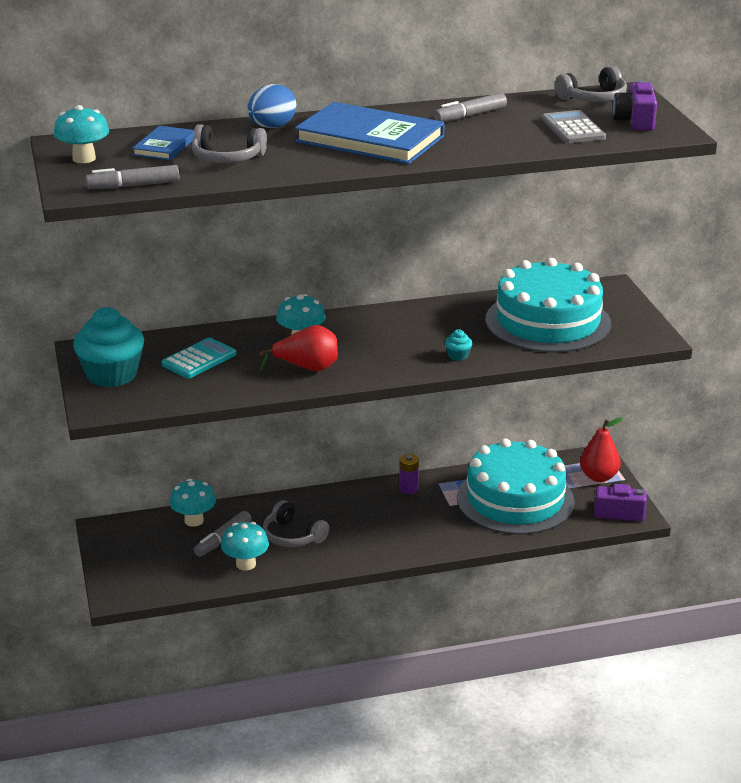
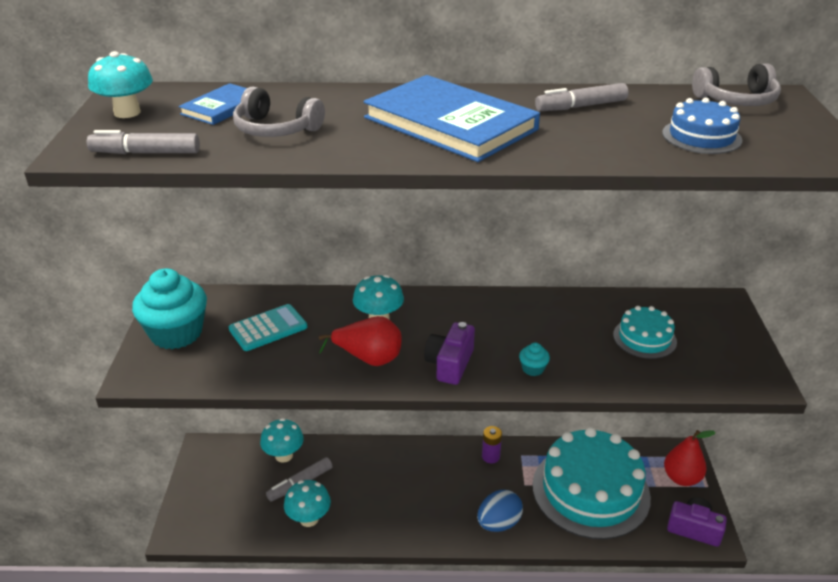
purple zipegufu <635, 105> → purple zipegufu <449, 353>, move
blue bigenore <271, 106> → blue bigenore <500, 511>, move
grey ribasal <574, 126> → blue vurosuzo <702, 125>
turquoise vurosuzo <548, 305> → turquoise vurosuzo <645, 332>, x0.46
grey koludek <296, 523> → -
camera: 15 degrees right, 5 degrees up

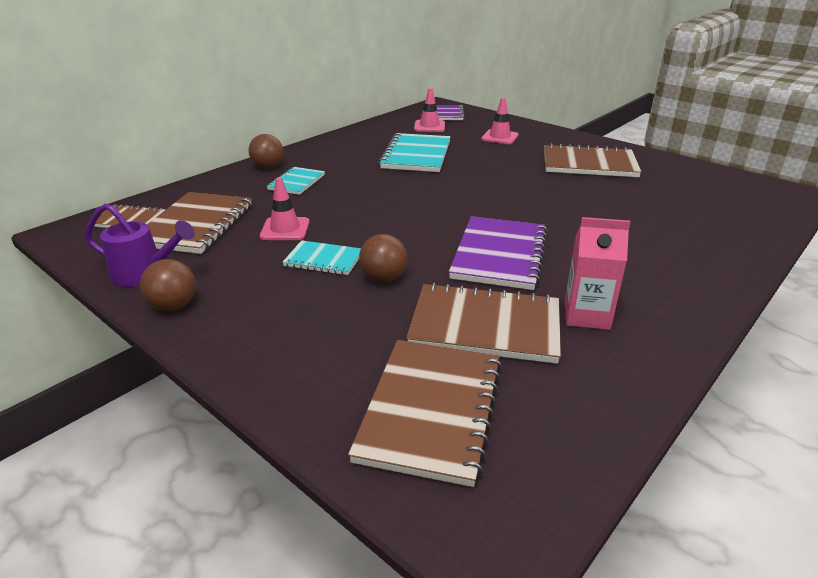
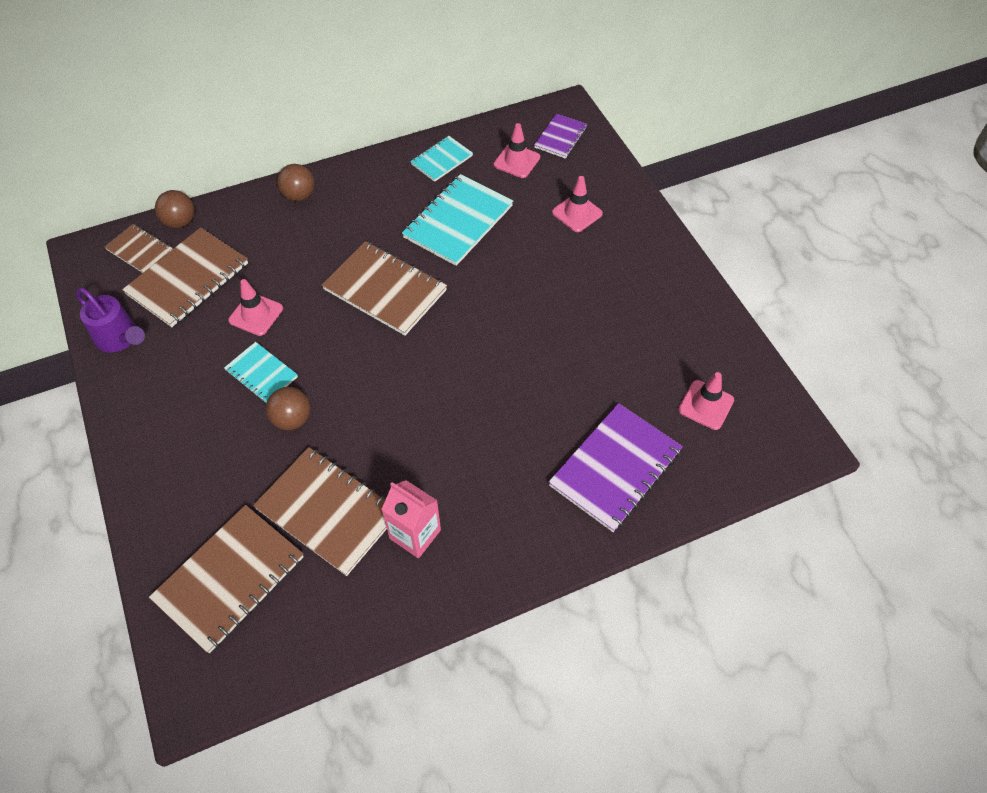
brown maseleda <593, 160> → brown maseleda <384, 288>, move
turquoise maseleda <296, 181> → turquoise maseleda <441, 159>, move
purple maseleda <498, 253> → purple maseleda <615, 467>, move
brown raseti <168, 285> → brown raseti <174, 209>, move
- → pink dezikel <706, 401>
camera: 25 degrees right, 25 degrees up

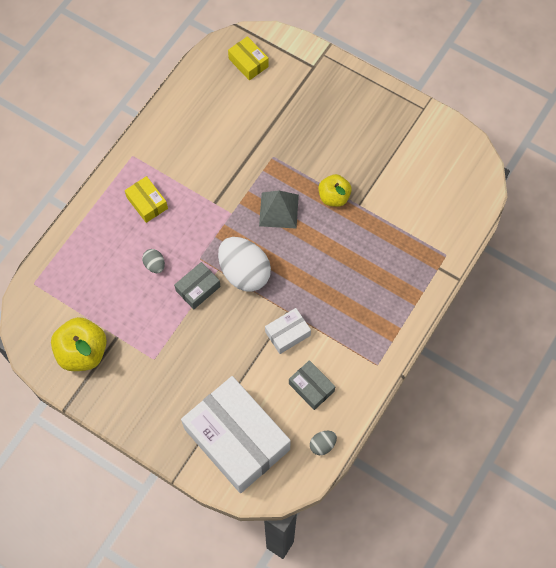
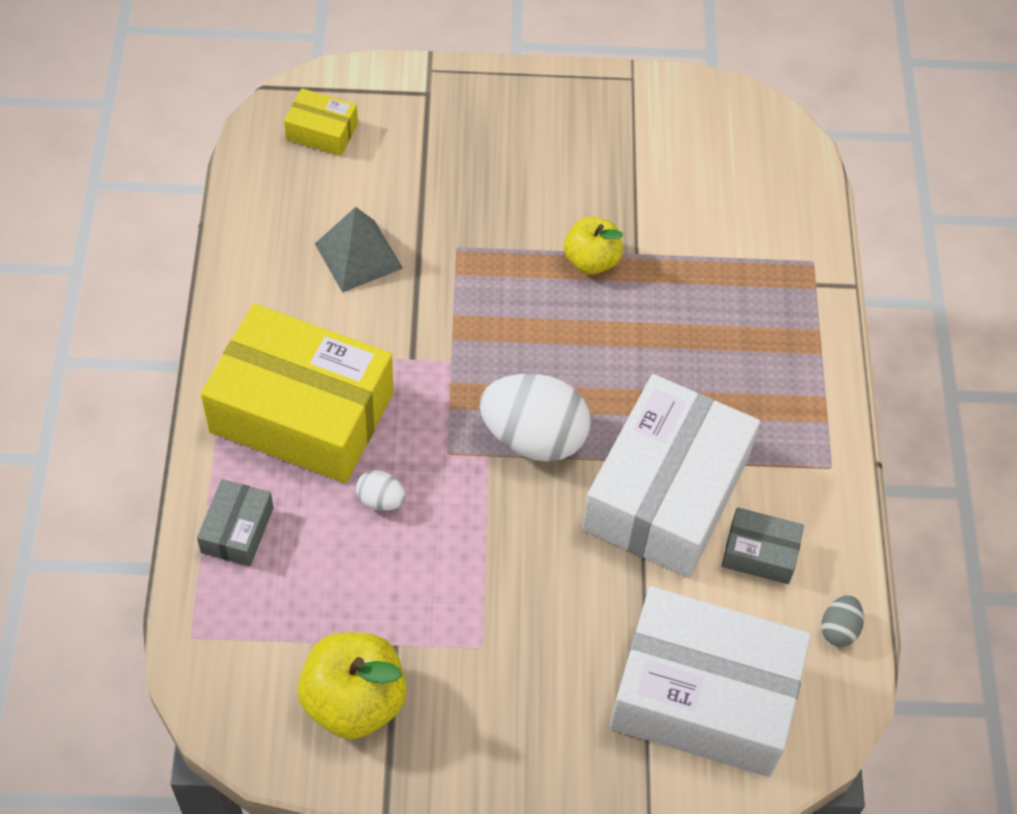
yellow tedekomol <146, 199> → yellow tedekomol <297, 393>, x2.28
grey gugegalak <279, 209> → grey gugegalak <359, 250>, move
grey bigenore <153, 261> → white bigenore <381, 490>
grey tedekomol <197, 285> → grey tedekomol <235, 522>, move
white tedekomol <288, 331> → white tedekomol <671, 476>, x2.28
camera: 35 degrees left, 10 degrees down

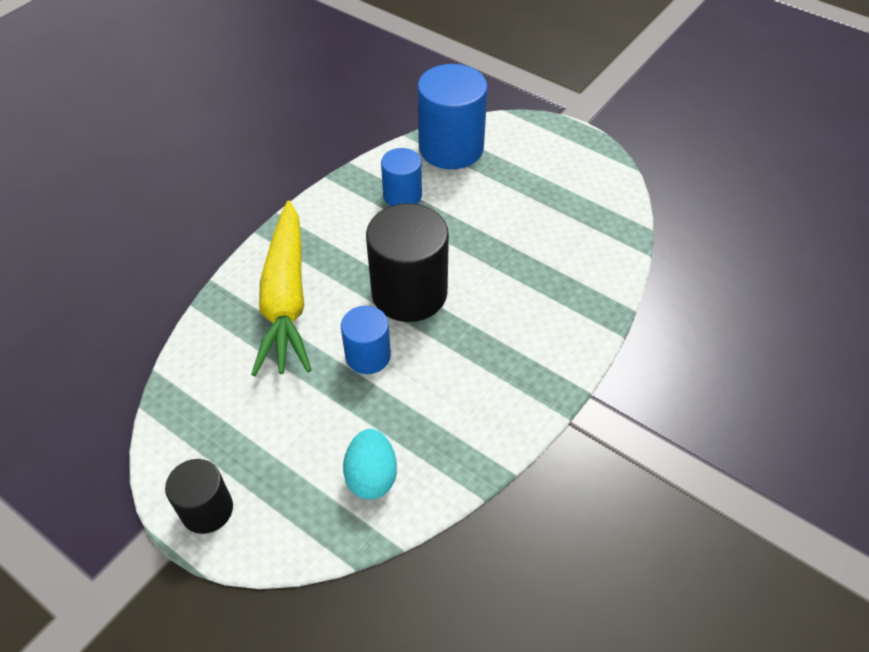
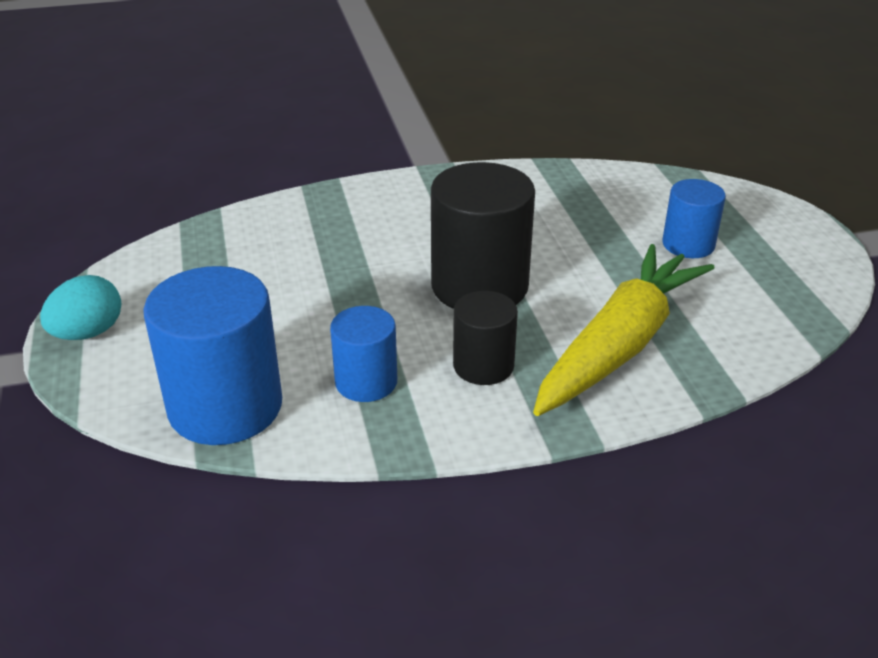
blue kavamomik <366, 340> → blue kavamomik <694, 218>, move
turquoise bigenore <370, 464> → turquoise bigenore <80, 307>, move
black kavamomik <199, 496> → black kavamomik <485, 338>, move
camera: 140 degrees left, 15 degrees down

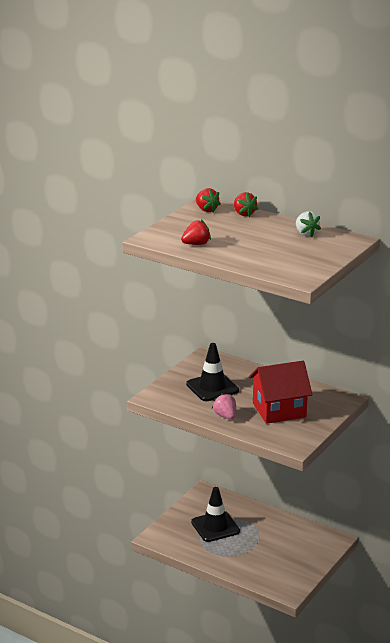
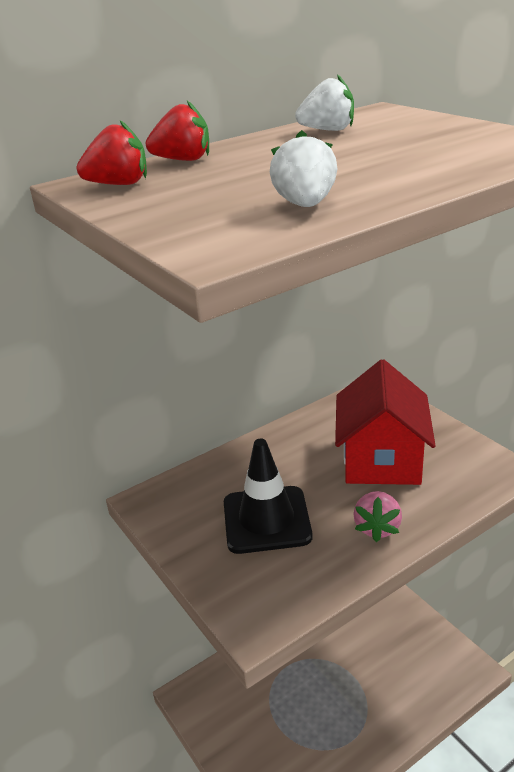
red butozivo <196, 232> → white butozivo <304, 168>
pink butozivo <224, 406> → pink butozivo <377, 516>, 75 degrees counterclockwise
black dezikel <215, 514> → -
camera: 65 degrees left, 5 degrees up

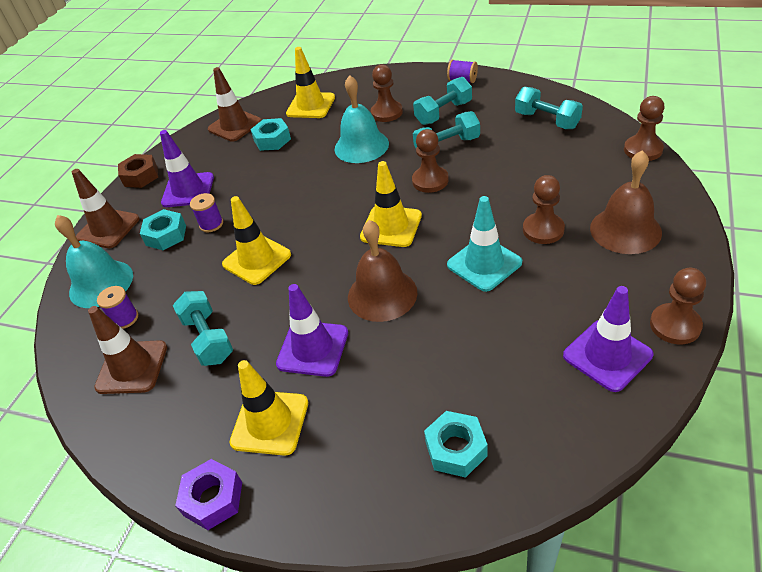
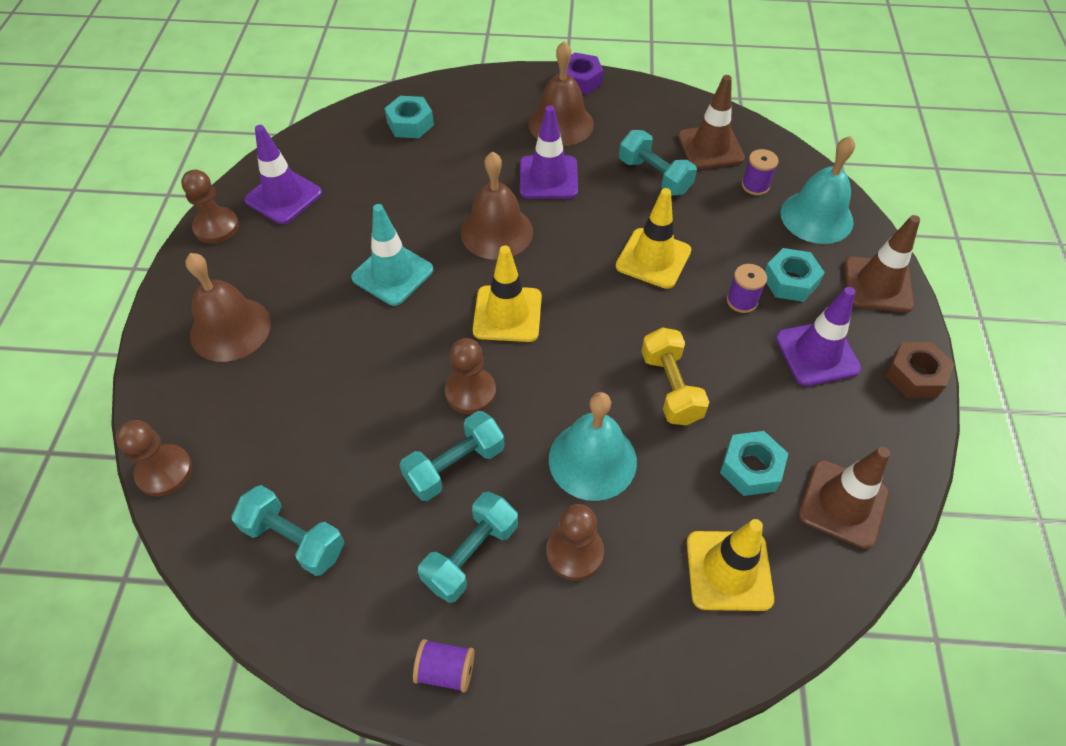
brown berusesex <544, 209> → -
yellow dezikel <268, 408> → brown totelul <561, 93>
- → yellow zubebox <675, 376>
camera: 160 degrees right, 10 degrees up

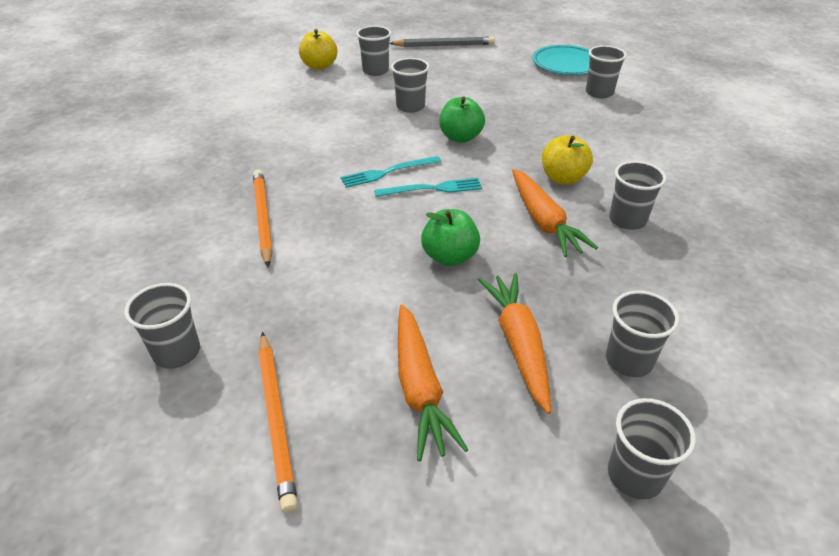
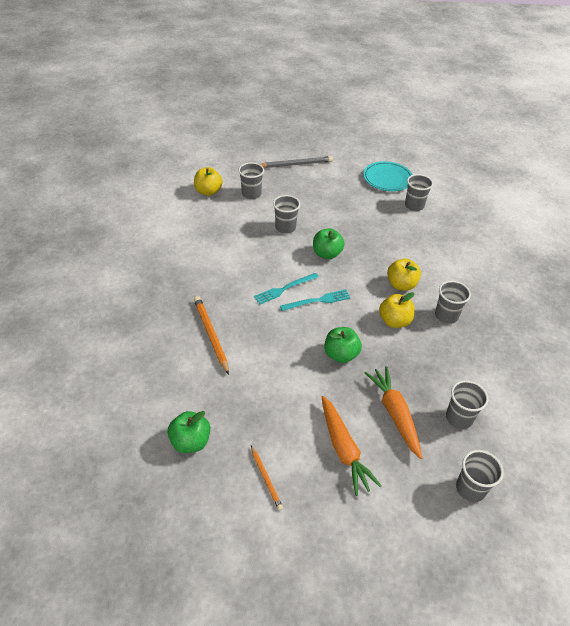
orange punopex <555, 213> → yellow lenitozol <397, 310>
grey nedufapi <162, 326> → green lenitozol <189, 432>
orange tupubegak <278, 423> → orange tupubegak <267, 478>, x0.59
camera: 10 degrees left, 5 degrees up

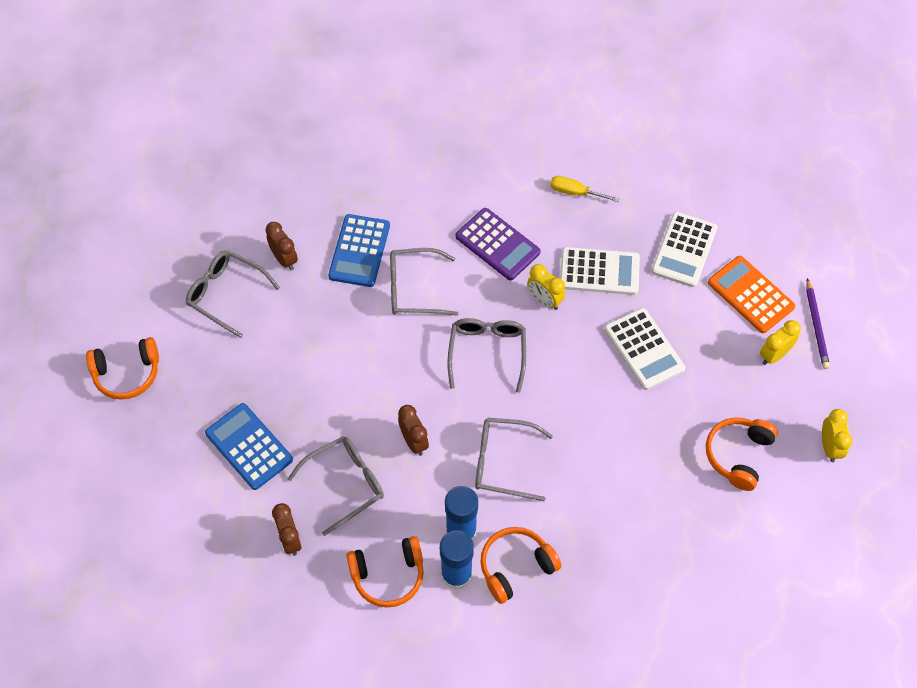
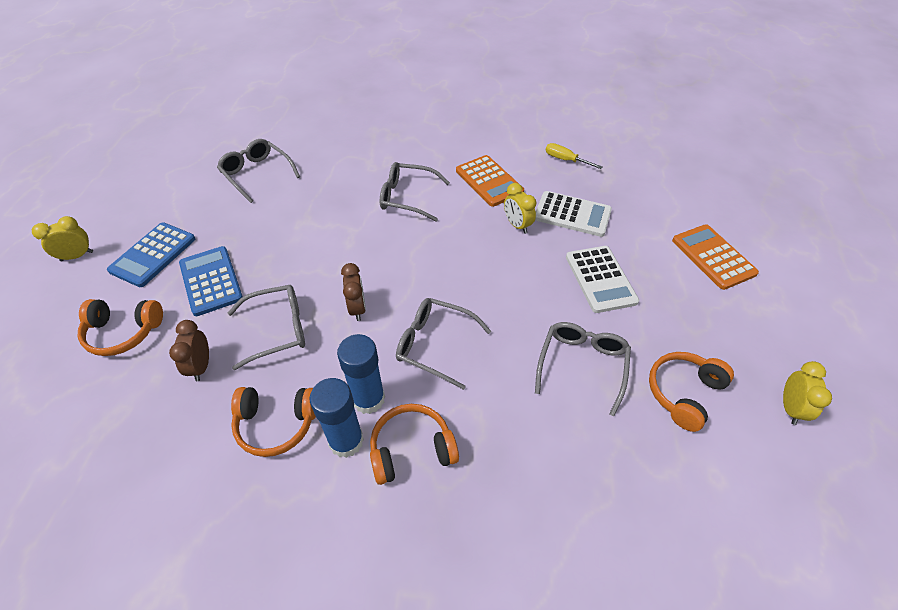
purple ribasal <498, 244> → orange ribasal <490, 181>
white ribasal <684, 249> → -
blue ribasal <359, 250> → blue ribasal <151, 254>, move
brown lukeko <281, 246> → -
purple tupubegak <818, 323> → -
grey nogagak <486, 355> → grey nogagak <583, 369>, move
yellow lukeko <780, 342> → yellow lukeko <62, 238>, move
orange koludek <122, 368> → orange koludek <120, 327>, move
camera: 15 degrees right, 10 degrees down

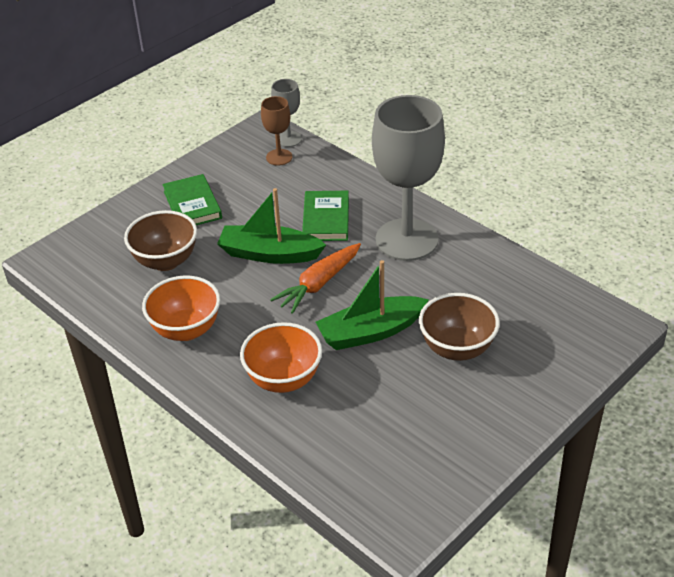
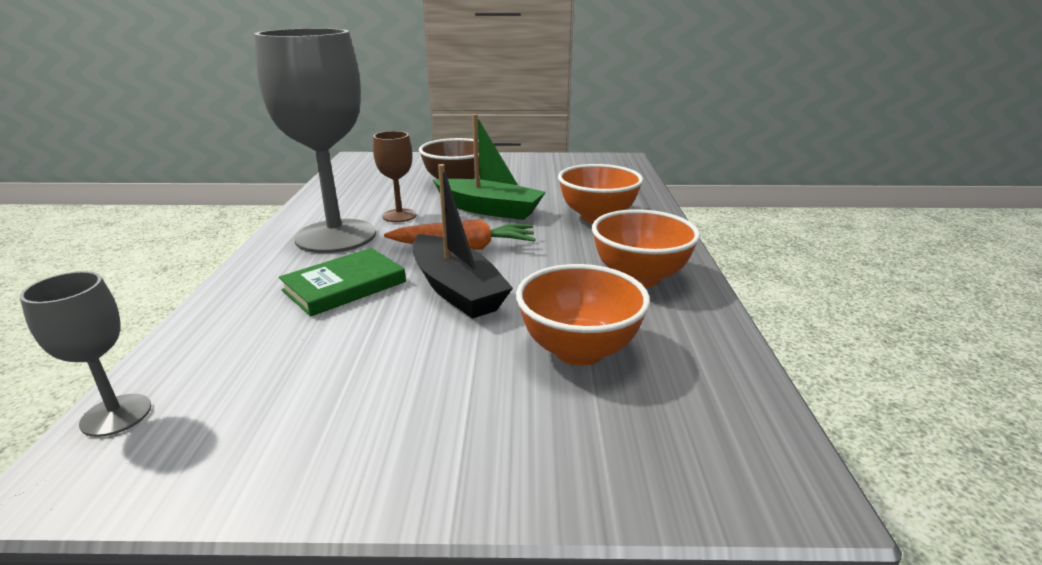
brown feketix <277, 131> → brown feketix <395, 176>, move
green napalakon <192, 199> → -
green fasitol <271, 226> → black fasitol <463, 241>
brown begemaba <160, 240> → orange begemaba <583, 315>
camera: 135 degrees left, 15 degrees down

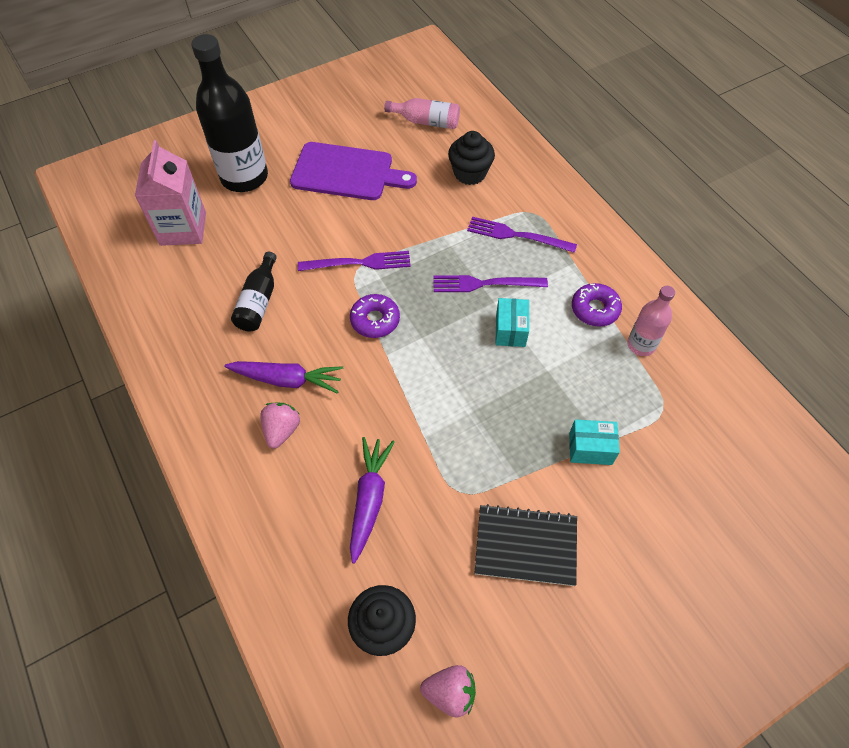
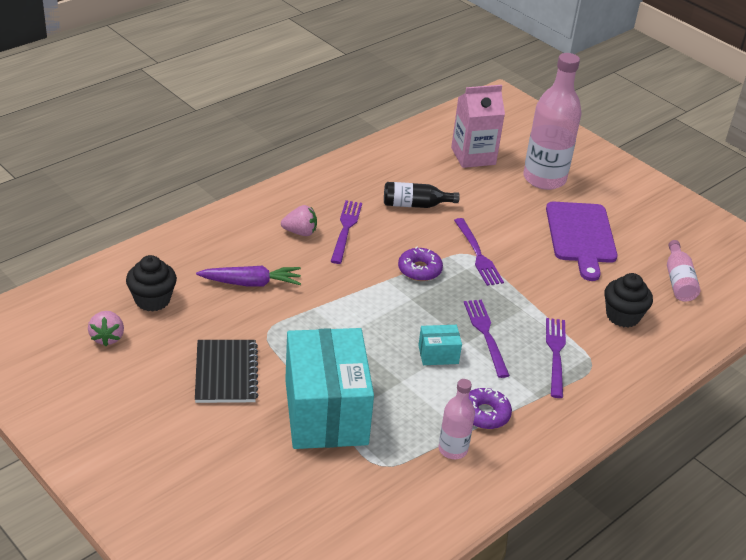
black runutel <229, 113> → pink runutel <552, 121>
purple punopex <283, 377> → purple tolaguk <346, 232>
turquoise tedekomol <594, 442> → turquoise tedekomol <329, 388>, x2.42
camera: 75 degrees right, 20 degrees down

